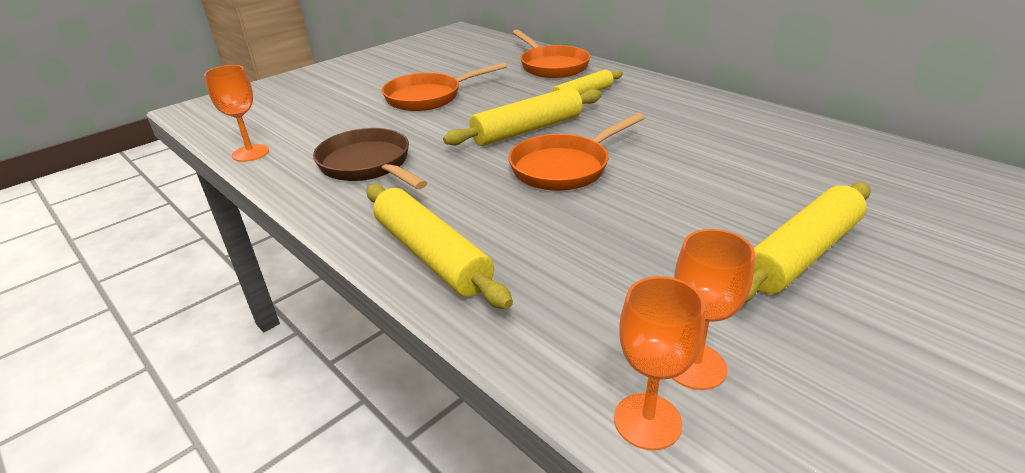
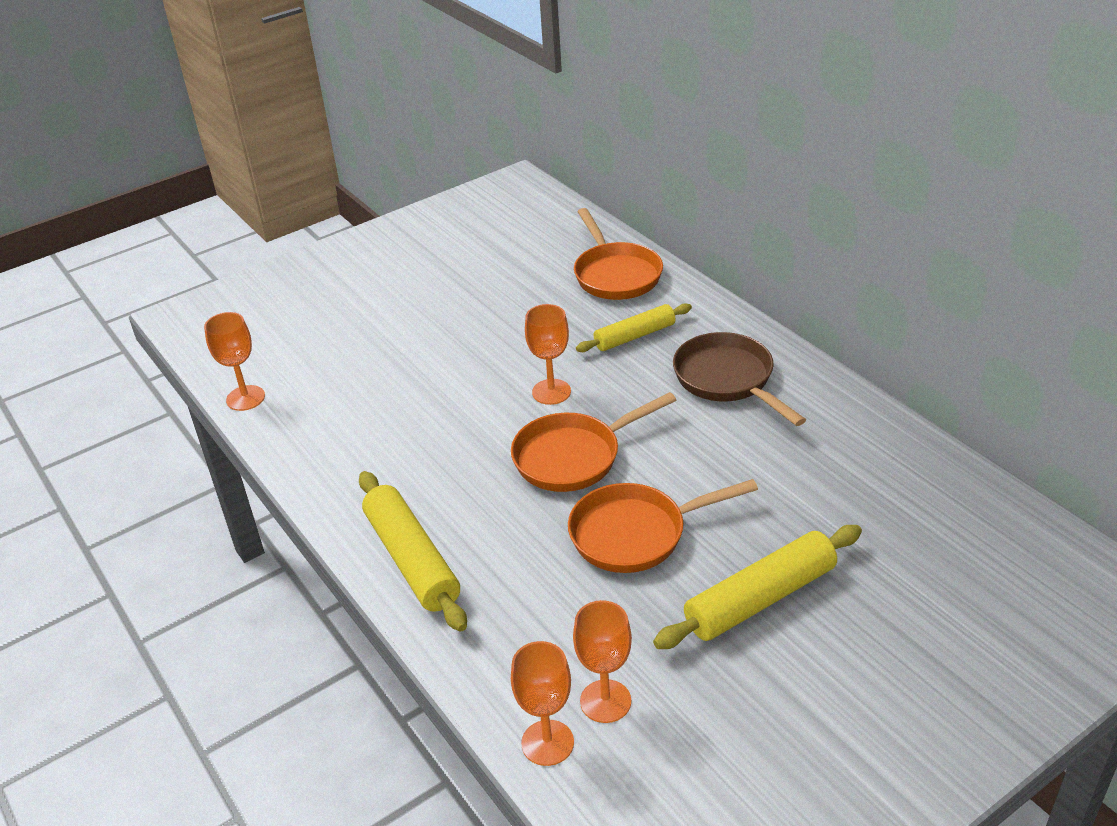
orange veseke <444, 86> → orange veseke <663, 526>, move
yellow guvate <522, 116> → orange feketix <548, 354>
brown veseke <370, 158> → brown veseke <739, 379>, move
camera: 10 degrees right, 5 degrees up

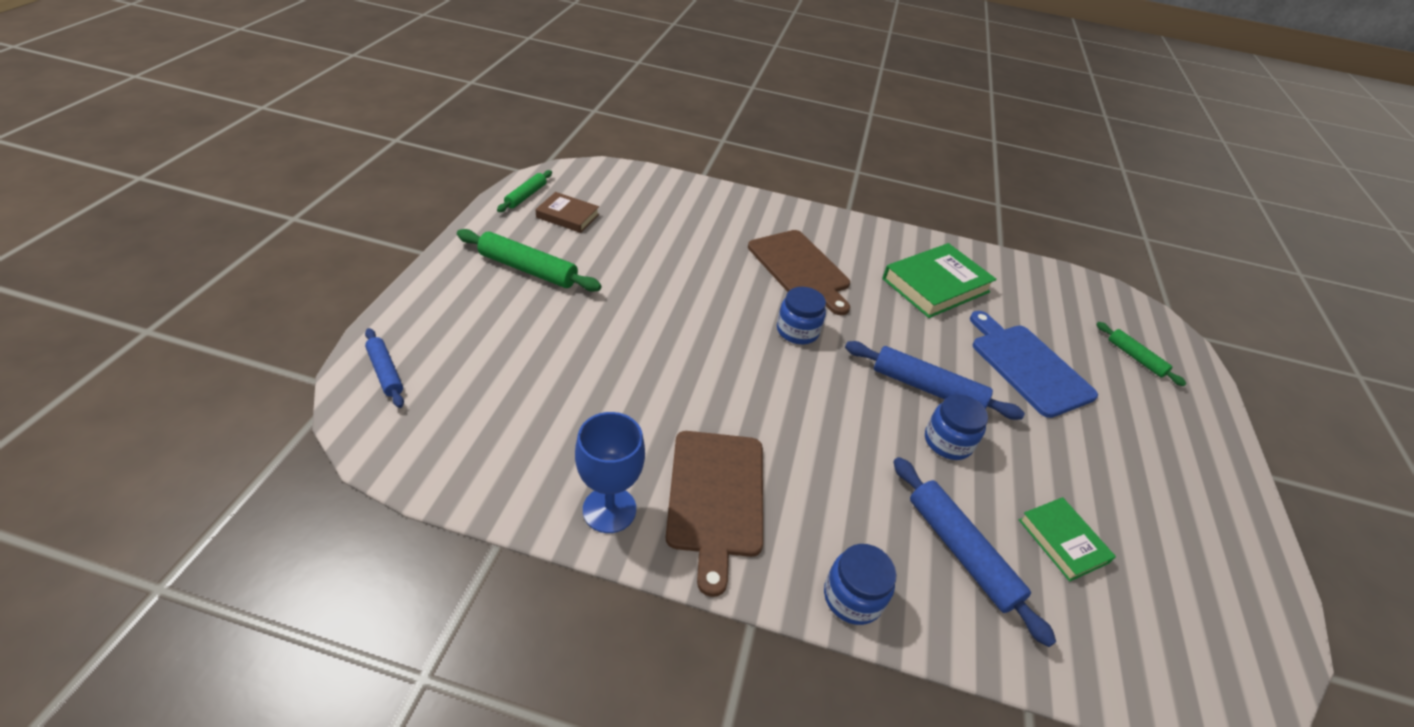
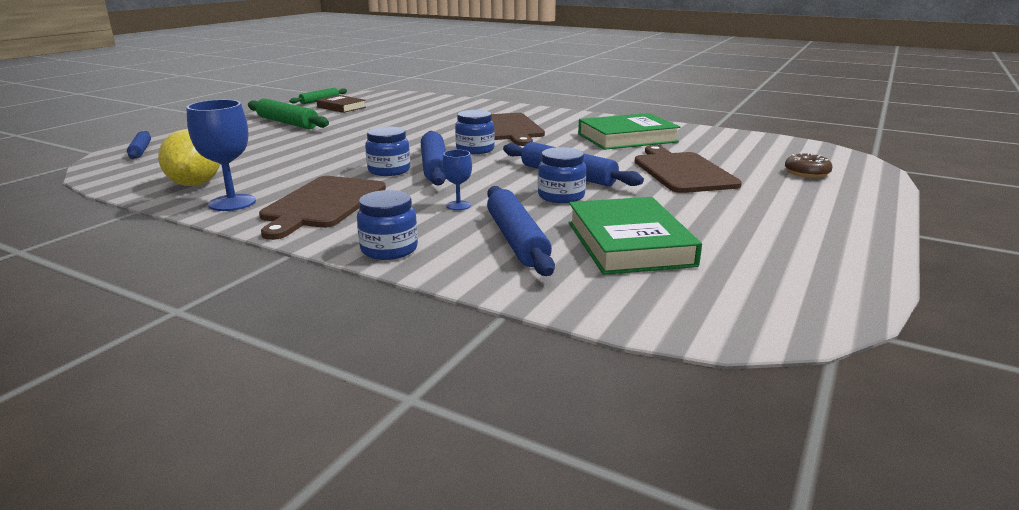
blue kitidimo <1034, 364> → brown kitidimo <688, 169>
green guvate <1141, 354> → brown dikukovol <809, 165>
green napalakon <1067, 539> → green napalakon <635, 236>, x1.72
- → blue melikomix <387, 151>
- → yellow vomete <189, 157>
- → blue guvate <433, 158>
- → blue feketix <457, 180>
camera: 20 degrees right, 20 degrees down

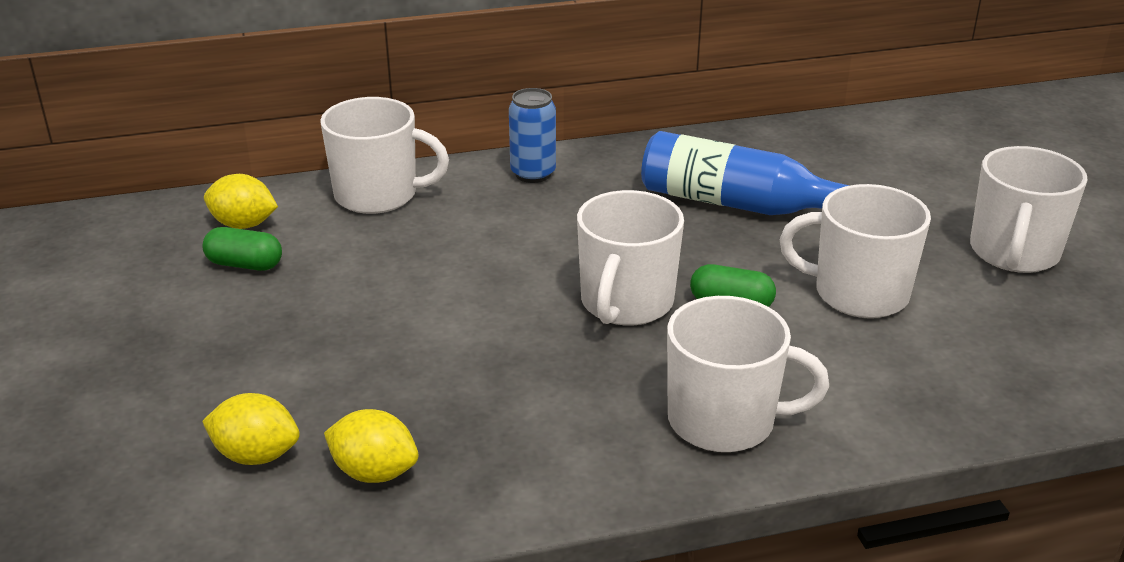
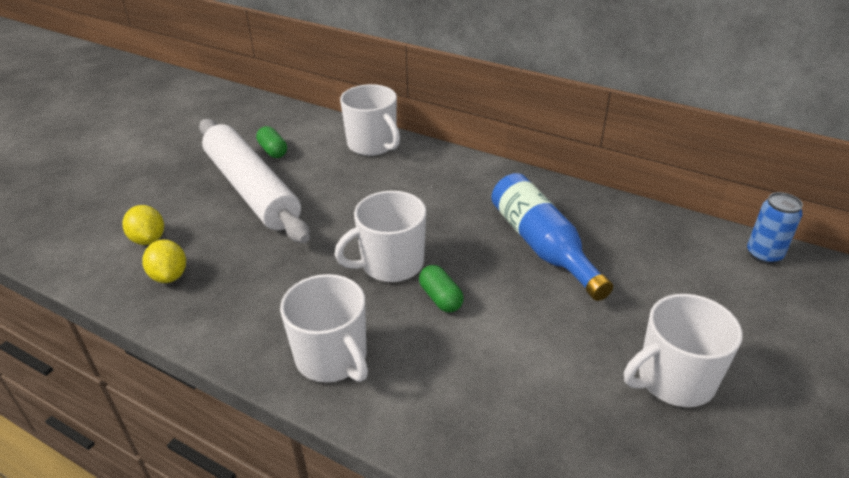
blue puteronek <532, 135> → blue puteronek <775, 228>, move
yellow vomete <241, 201> → -
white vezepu <855, 251> → -
- → white guvate <254, 181>
camera: 45 degrees right, 5 degrees up

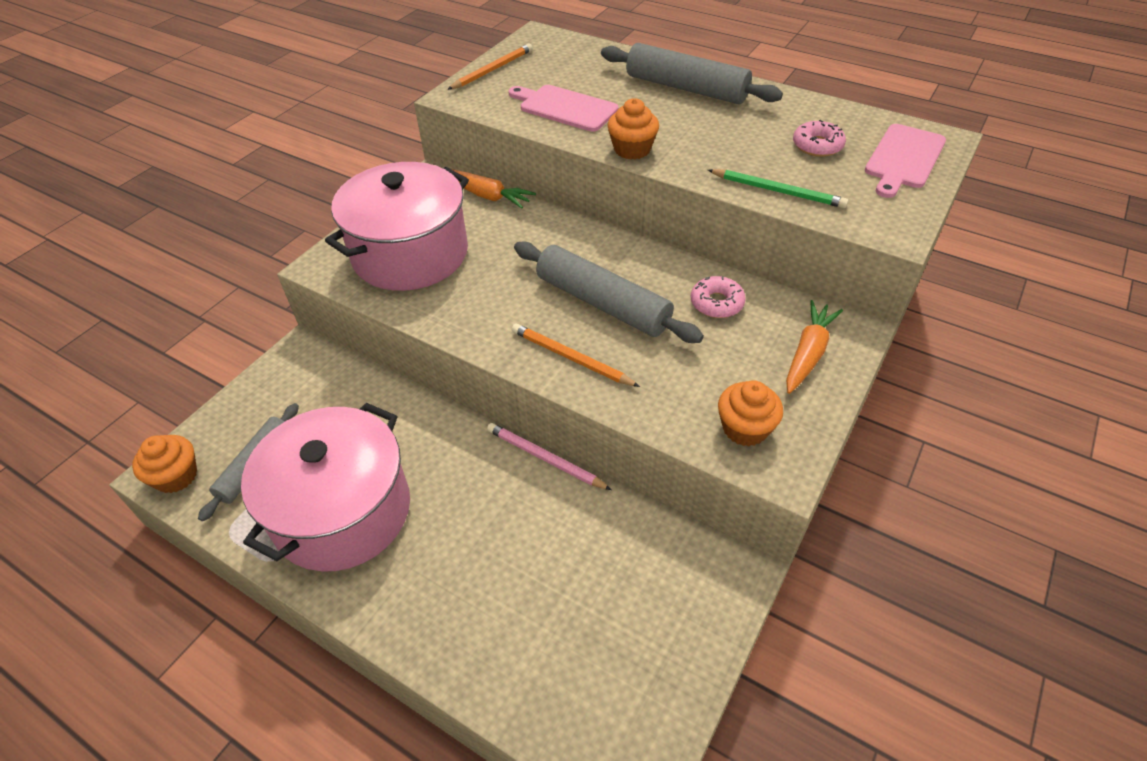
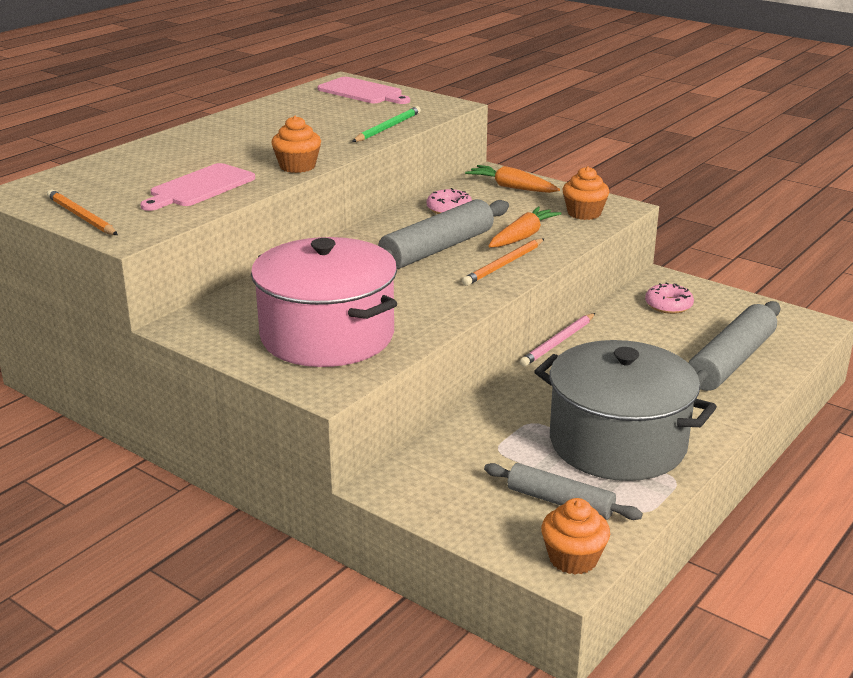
grey guvate <692, 73> → grey guvate <734, 346>, move
pink dikukovol <819, 138> → pink dikukovol <669, 298>, move
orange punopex <493, 189> → orange punopex <525, 227>, move
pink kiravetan <325, 487> → grey kiravetan <625, 410>
camera: 85 degrees left, 20 degrees down

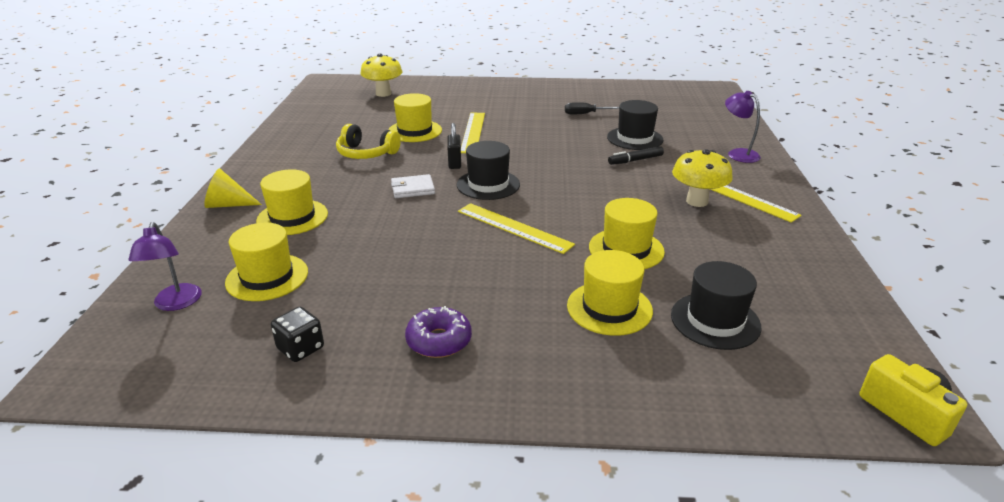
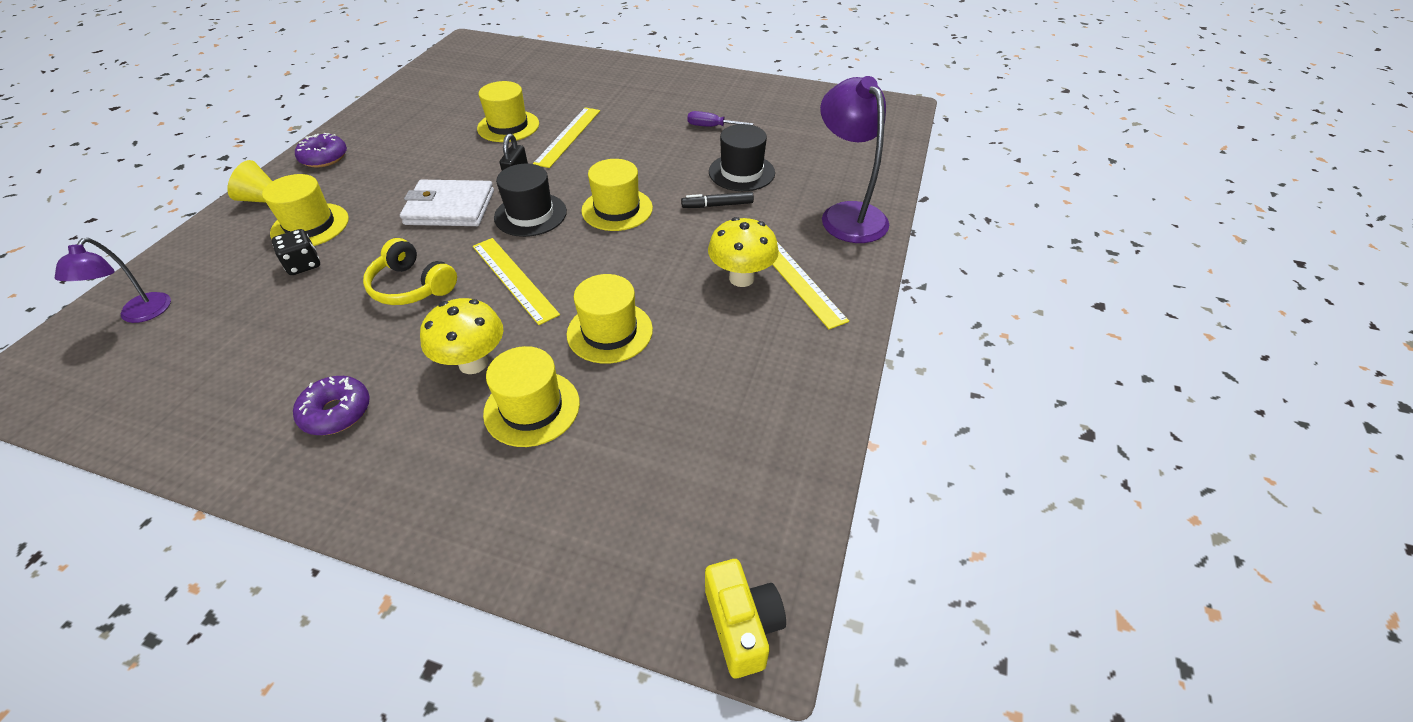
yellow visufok <381, 75> → yellow visufok <461, 336>, move
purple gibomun <743, 127> → purple gibomun <854, 159>, x1.73
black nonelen <592, 108> → purple nonelen <720, 119>
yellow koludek <368, 141> → yellow koludek <410, 271>, move
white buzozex <413, 186> → white buzozex <447, 203>, x1.71
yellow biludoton <266, 262> → yellow biludoton <617, 195>, move
black biludoton <716, 305> → -
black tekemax <297, 334> → black tekemax <296, 252>, move
- → purple dikukovol <321, 150>
camera: 15 degrees right, 15 degrees up

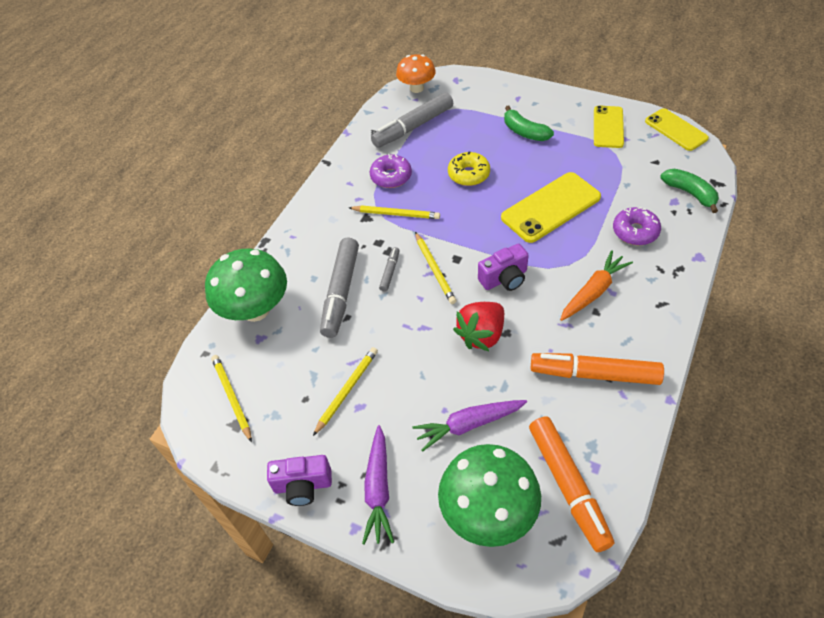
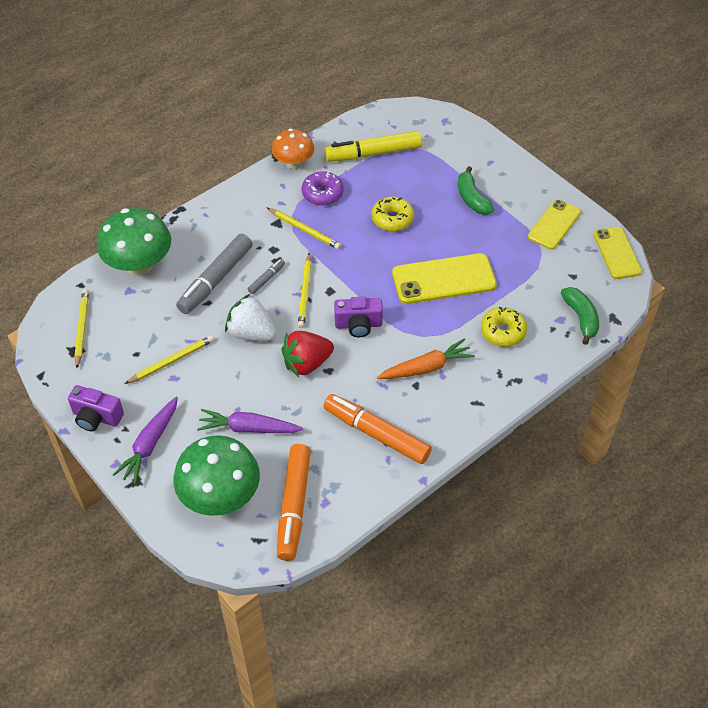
orange visufok <416, 73> → orange visufok <293, 149>, move
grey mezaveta <412, 120> → yellow mezaveta <373, 146>
purple dikukovol <637, 226> → yellow dikukovol <504, 327>
- → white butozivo <250, 317>
camera: 20 degrees right, 0 degrees up

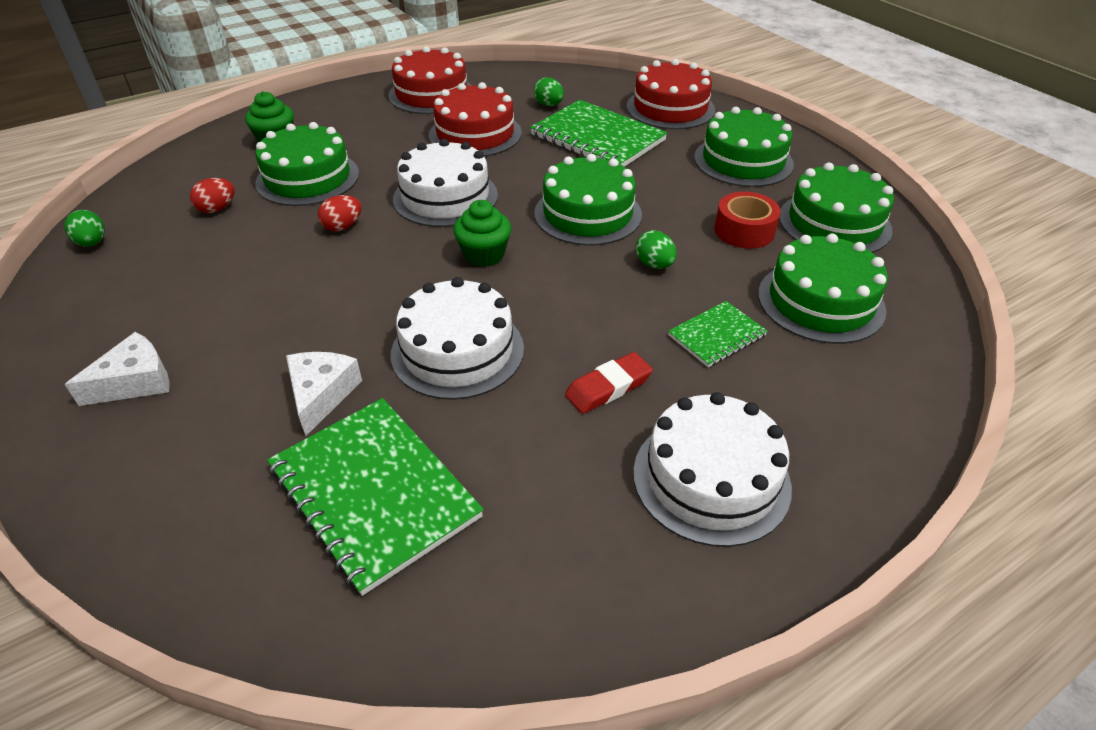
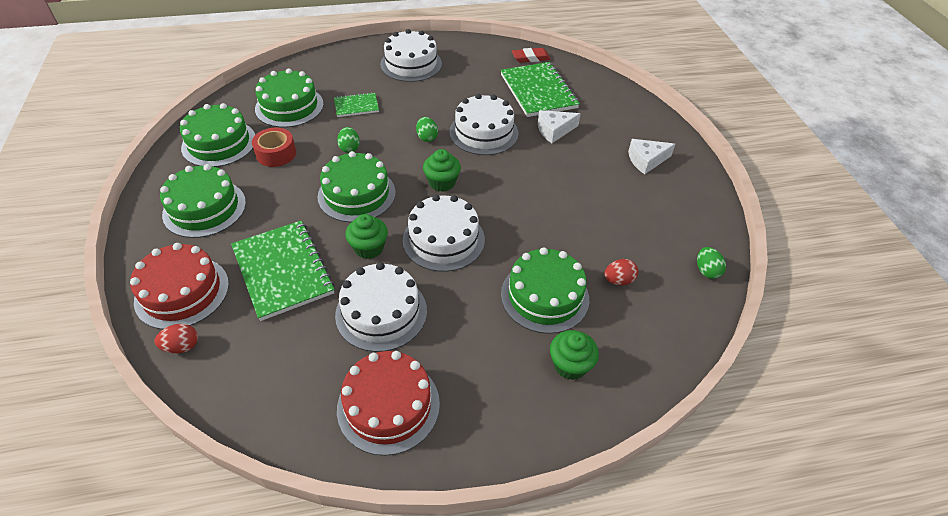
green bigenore <548, 91> → green bigenore <427, 129>, move
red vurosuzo <475, 119> → white vurosuzo <381, 307>
red bigenore <339, 213> → red bigenore <176, 338>, move
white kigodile <324, 394> → white kigodile <559, 126>, 45 degrees clockwise
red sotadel <609, 383> → red sotadel <531, 55>, move
- → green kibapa <366, 236>
camera: 160 degrees left, 5 degrees up

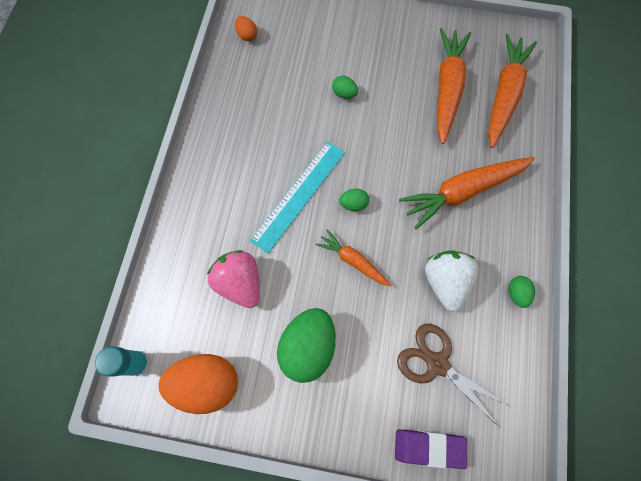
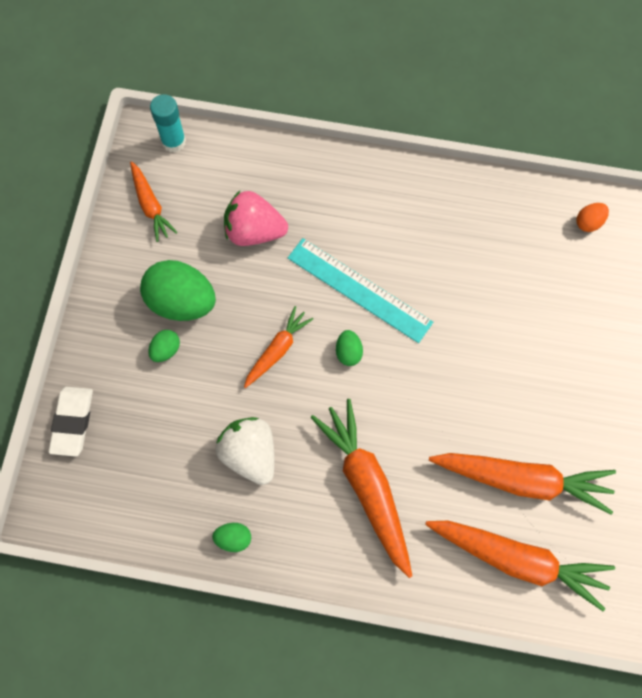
green bigenore <345, 87> → green bigenore <164, 346>, move
pink butozivo <233, 279> → pink butozivo <256, 218>, 135 degrees counterclockwise
white butozivo <452, 280> → white butozivo <245, 451>, 120 degrees counterclockwise
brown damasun <455, 376> → -
orange bigenore <198, 384> → orange punopex <154, 201>
purple sotadel <431, 449> → white sotadel <70, 422>
camera: 90 degrees right, 0 degrees up

